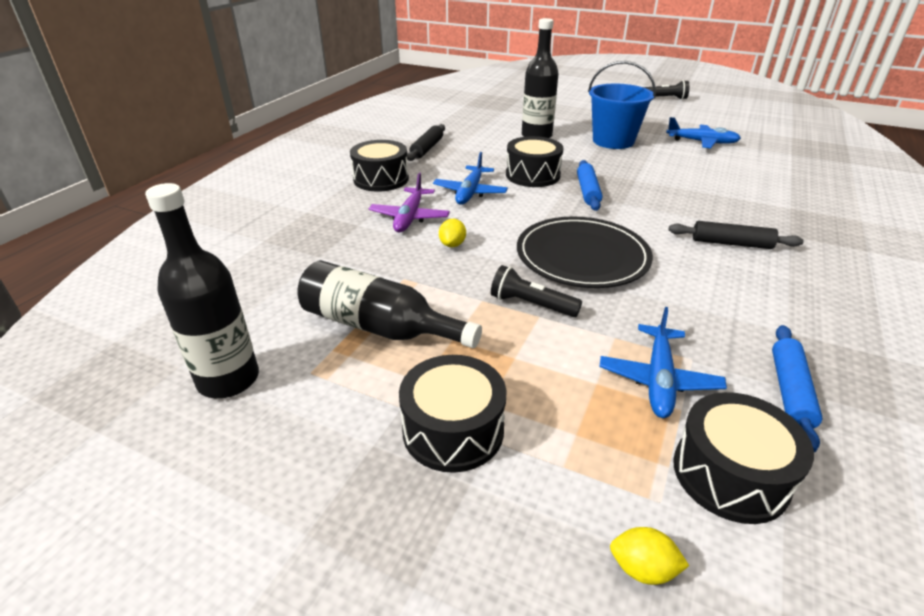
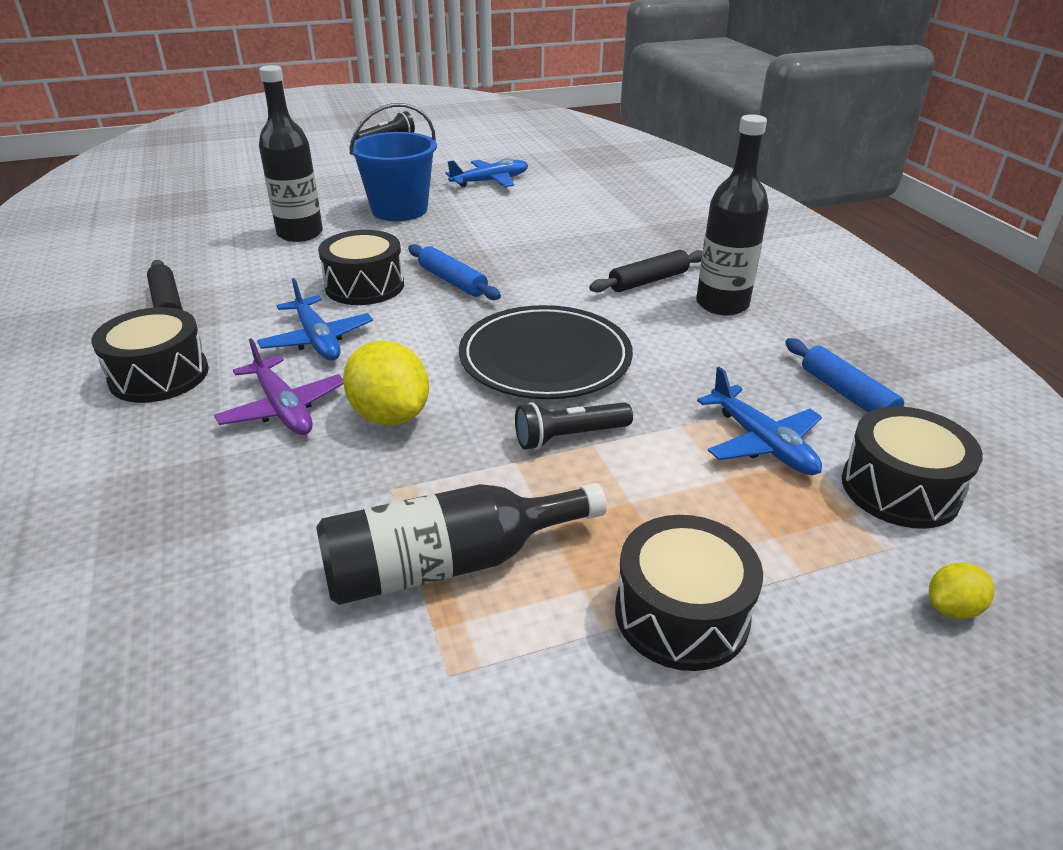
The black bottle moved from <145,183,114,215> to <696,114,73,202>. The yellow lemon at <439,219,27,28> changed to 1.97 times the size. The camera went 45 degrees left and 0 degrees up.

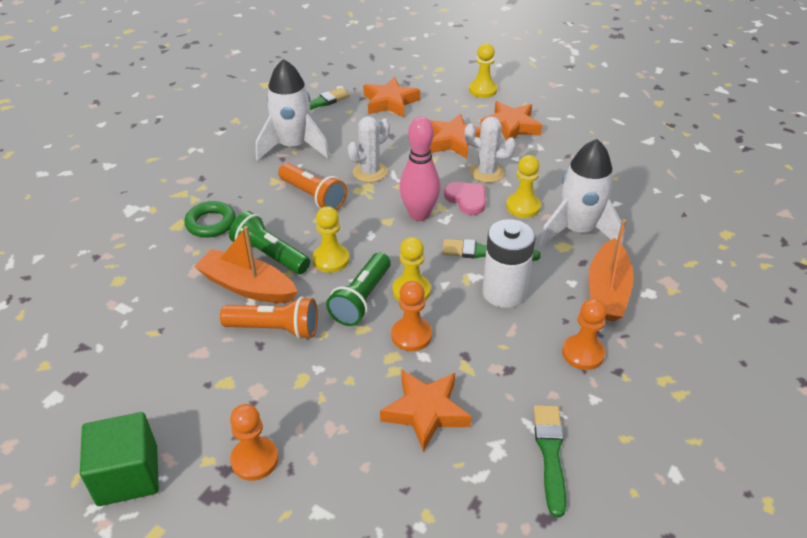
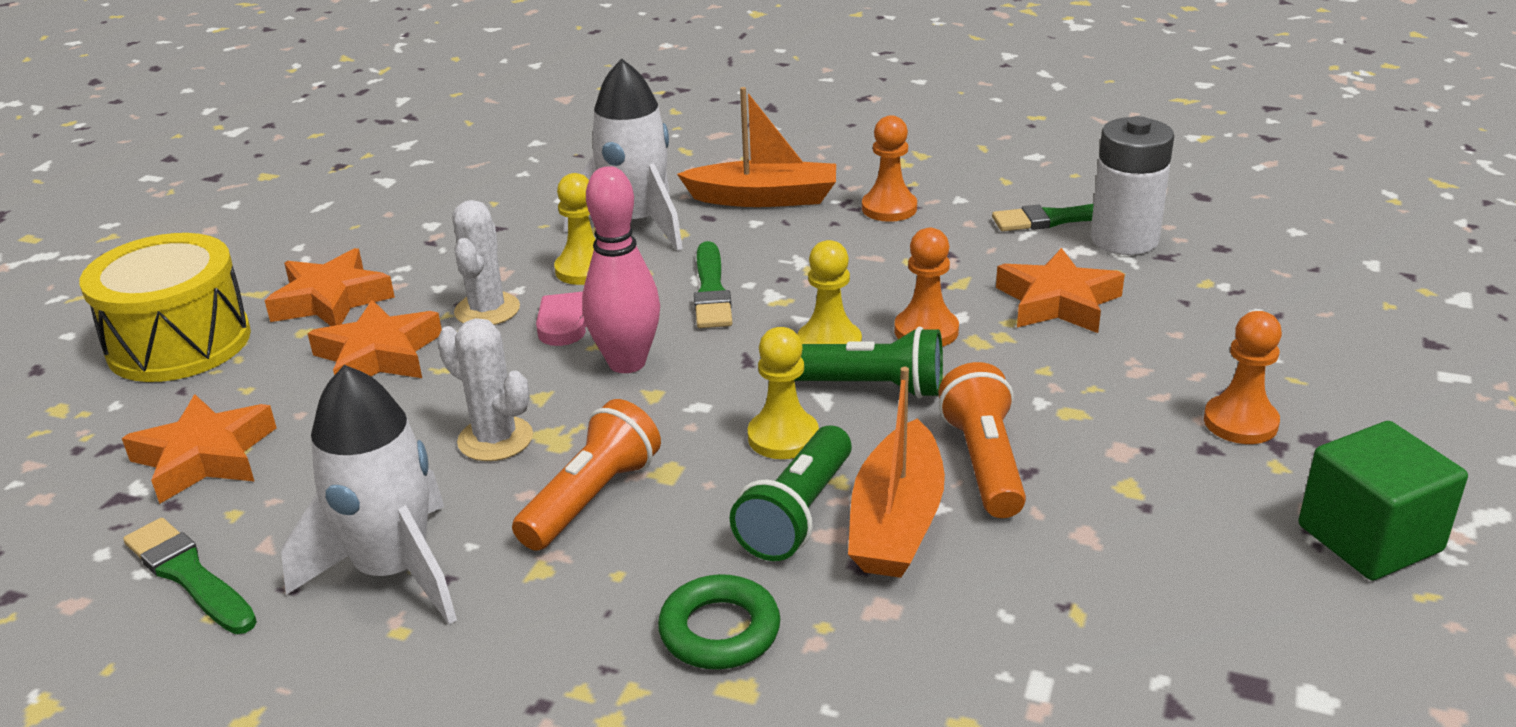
The yellow pawn at <469,43,28,55> was replaced by the yellow drum at <79,233,172,149>. The white battery moved from <482,219,53,89> to <1090,116,84,139>. The camera went 100 degrees left and 10 degrees down.

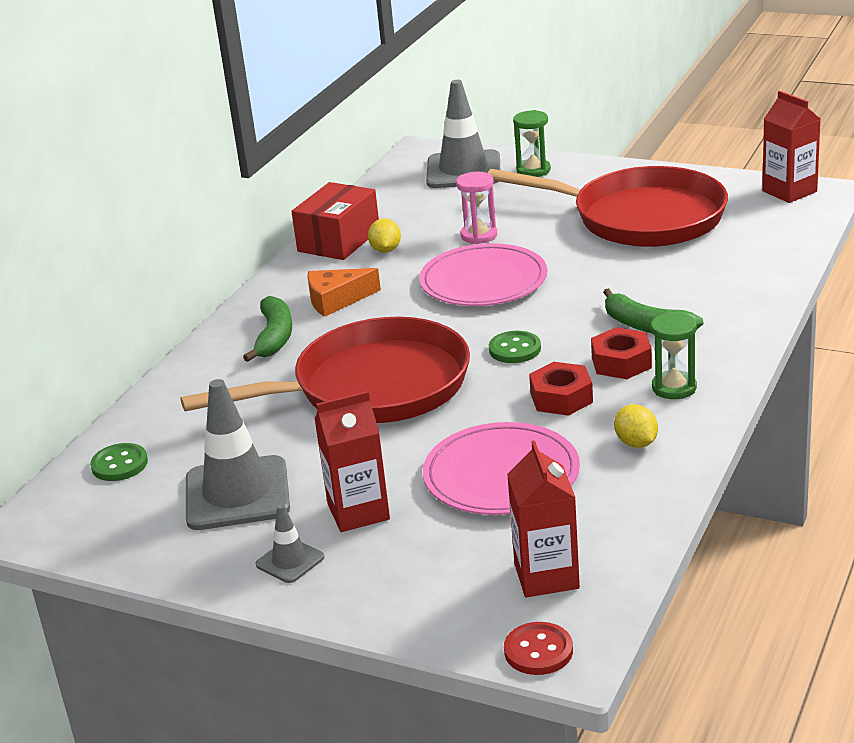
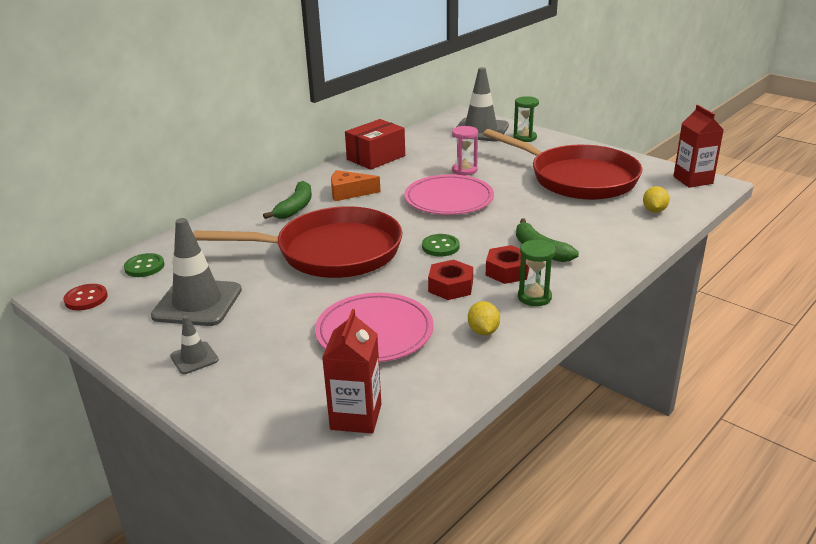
The yellow lemon moved from <368,218,33,35> to <643,186,27,26>. The red carton at <315,391,75,141> disappeared. The red button moved from <504,622,69,53> to <63,284,45,26>. The camera went 15 degrees right and 0 degrees up.

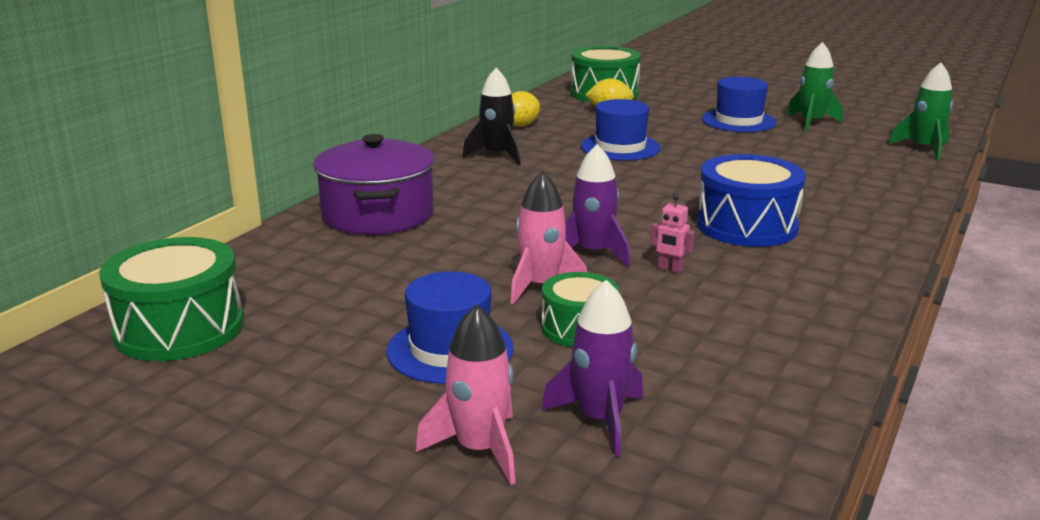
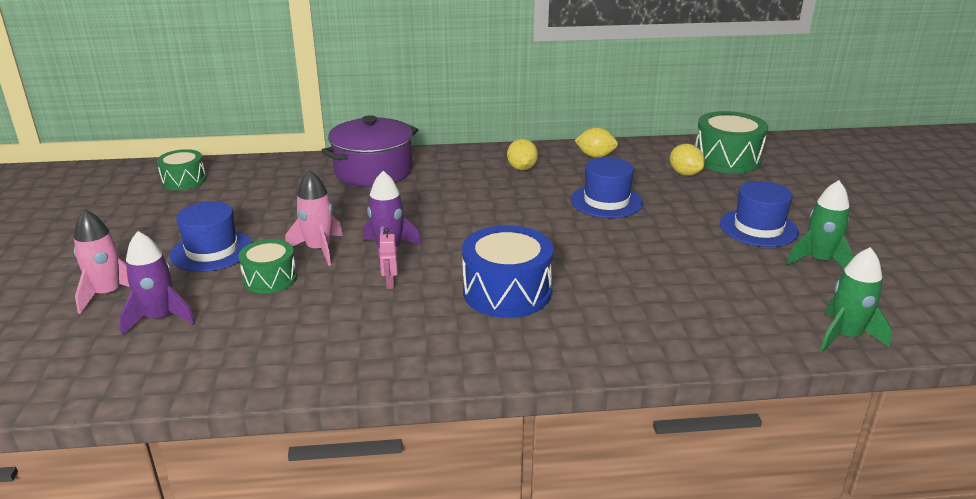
The black rocket at <462,68,59,97> was replaced by the yellow lemon at <507,139,31,32>. The green drum at <100,237,144,124> changed to 0.61 times the size. The camera went 55 degrees right and 5 degrees up.

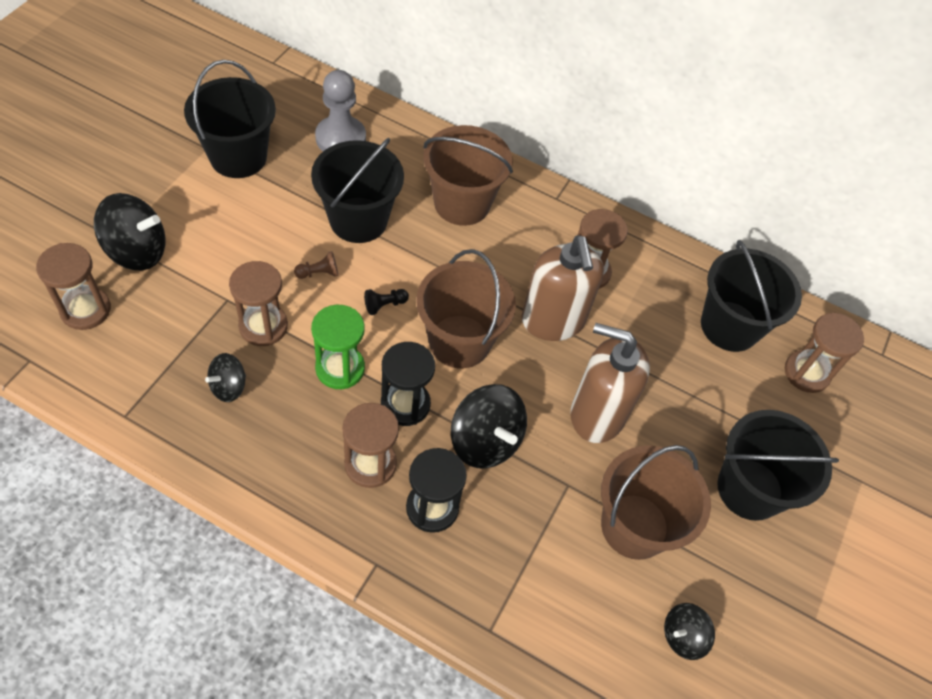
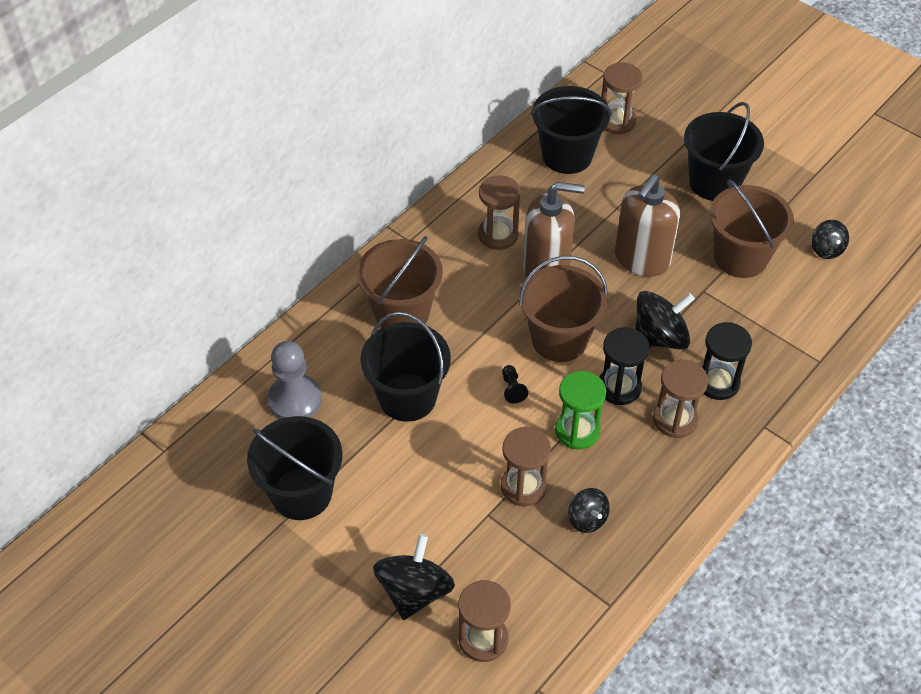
The brown pawn at <294,251,44,28> disappeared. The camera went 70 degrees left and 5 degrees down.

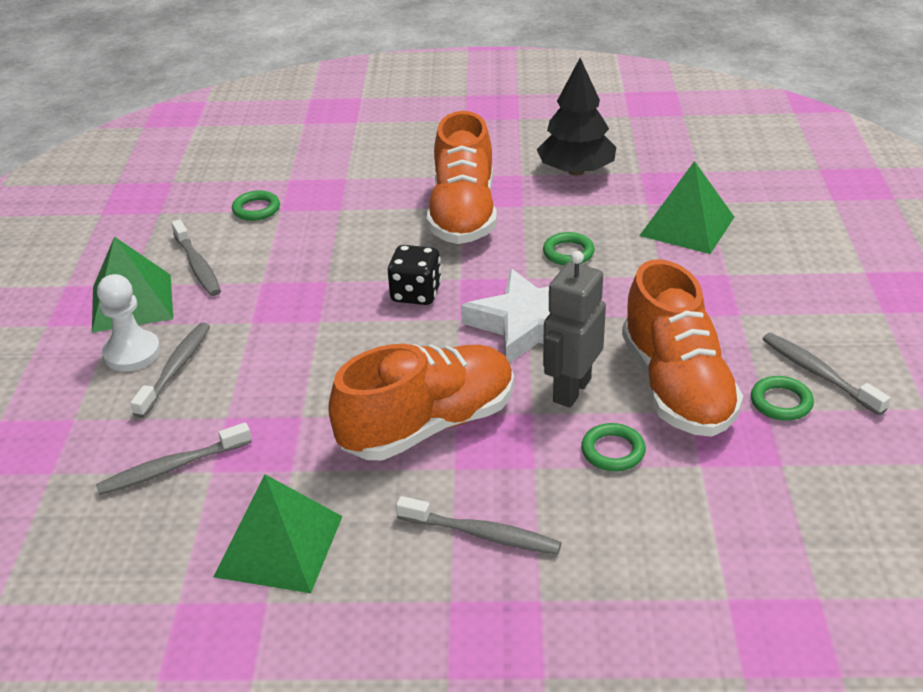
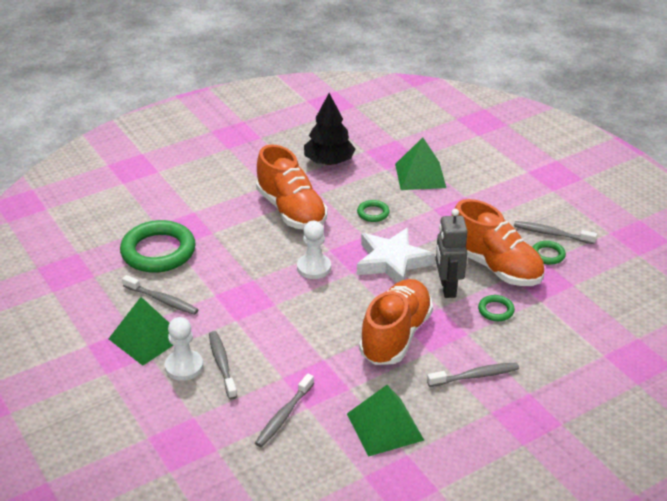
The green ring at <232,190,48,31> changed to 2.20 times the size. The black dice at <388,245,54,60> was replaced by the white pawn at <297,221,34,58>. The camera went 35 degrees left and 0 degrees up.

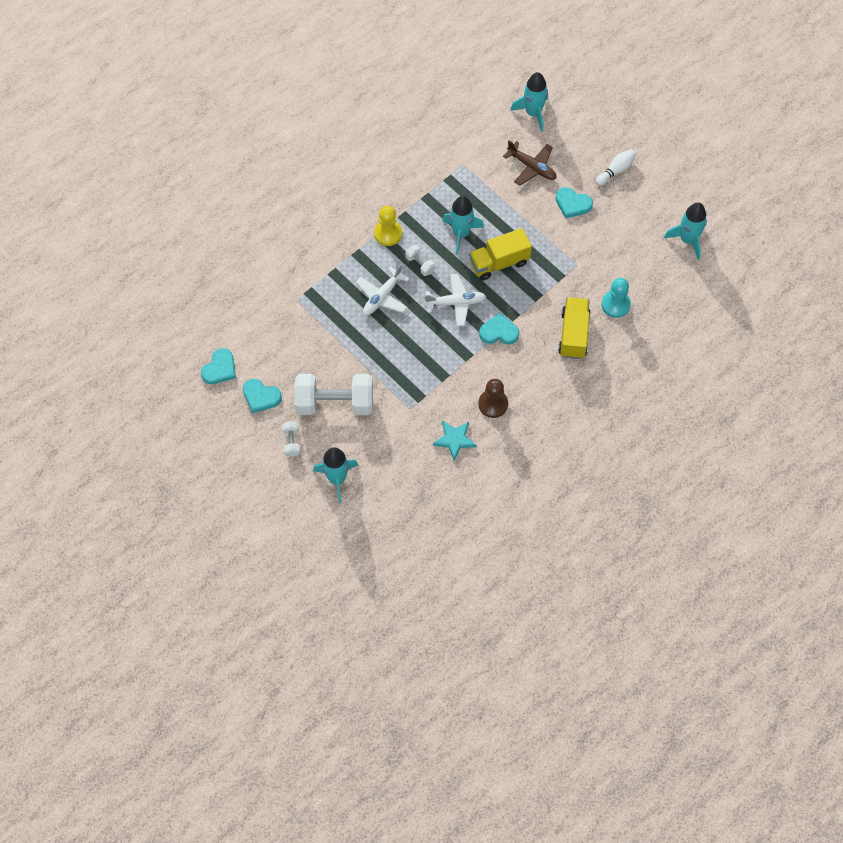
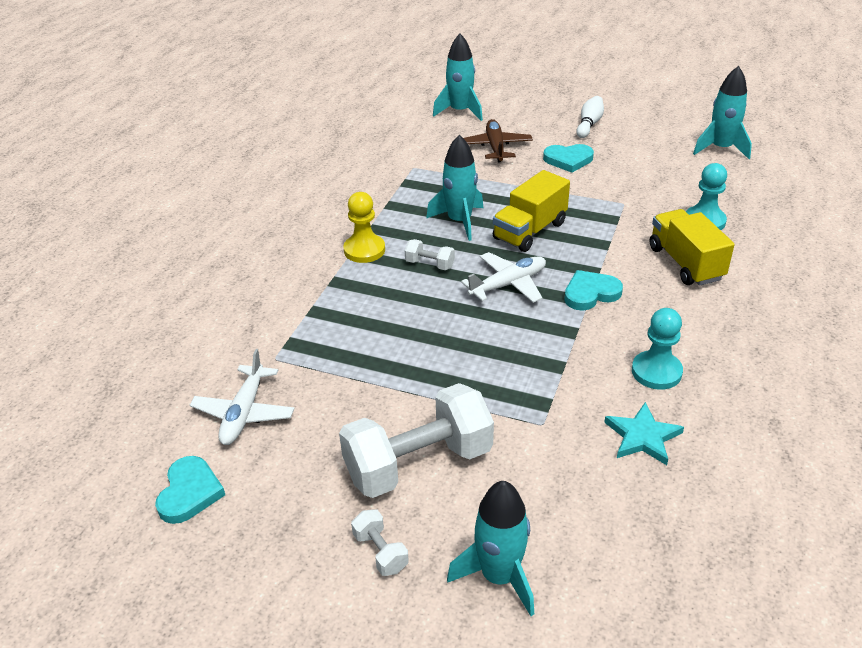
The brown plane at <503,141,53,45> turned 105 degrees counterclockwise. The white plane moved from <356,264,53,51> to <190,349,105,96>. The turquoise heart at <243,379,39,34> disappeared. The brown pawn at <478,379,30,39> became the turquoise pawn at <632,308,51,82>. The camera went 25 degrees left and 25 degrees down.

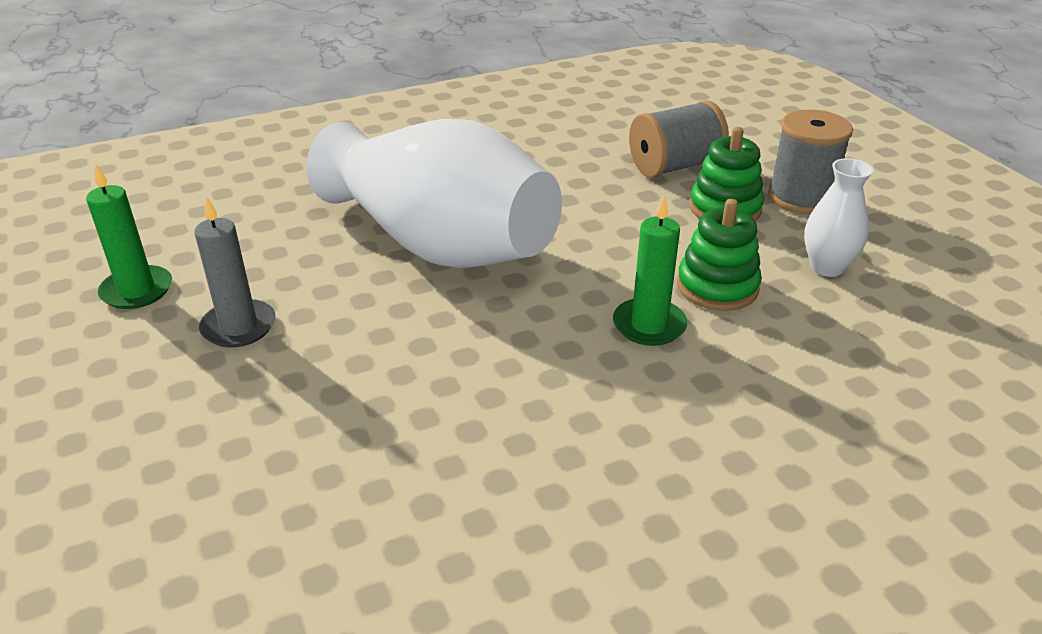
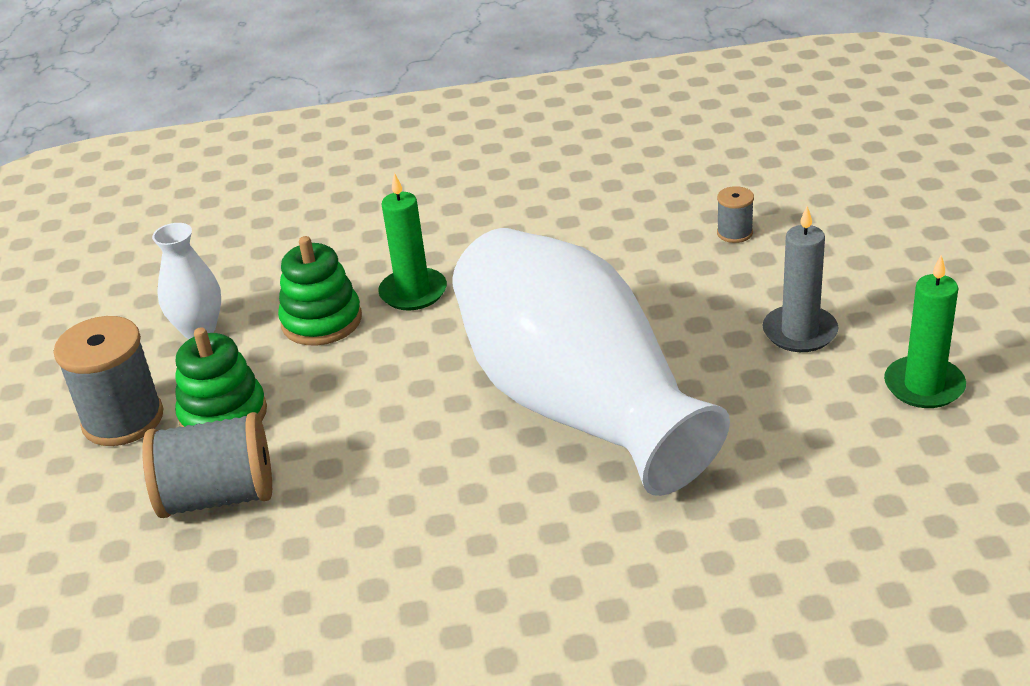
The grey spool at <717,186,37,57> appeared. The camera went 160 degrees left and 0 degrees up.

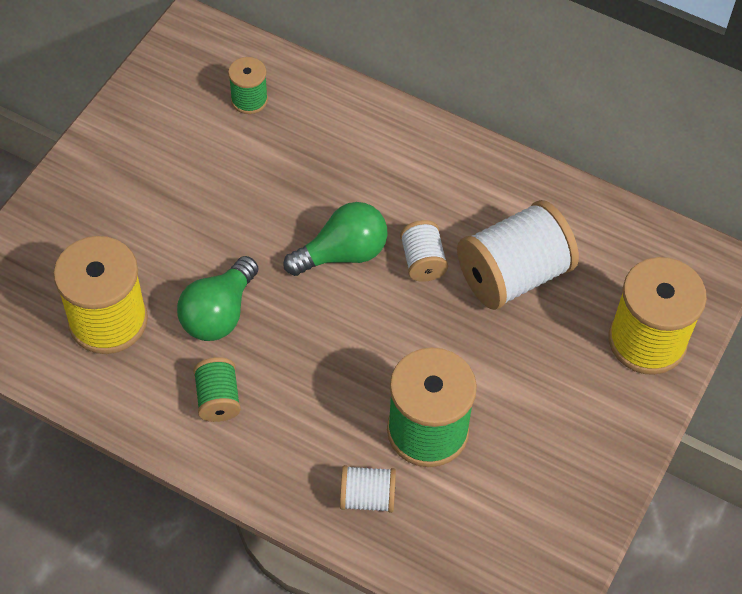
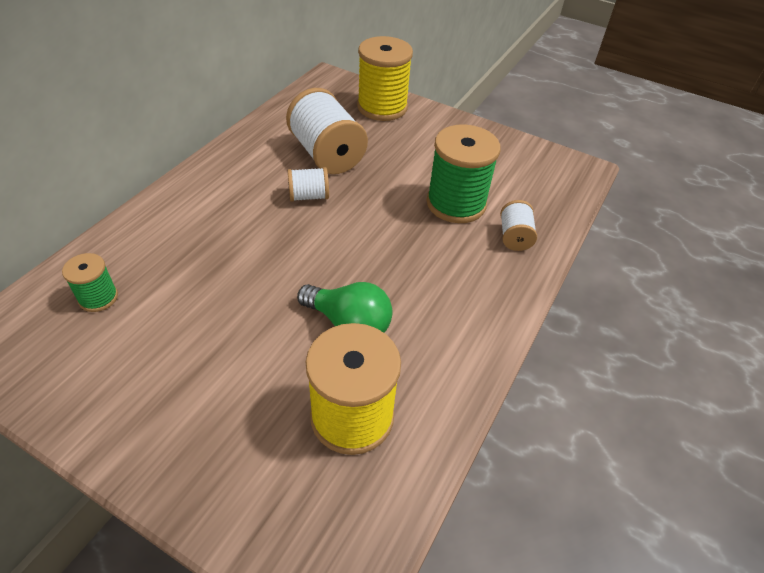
The green light bulb at <283,202,105,74> disappeared. The green spool at <193,357,48,65> disappeared. The camera went 90 degrees left and 10 degrees down.

